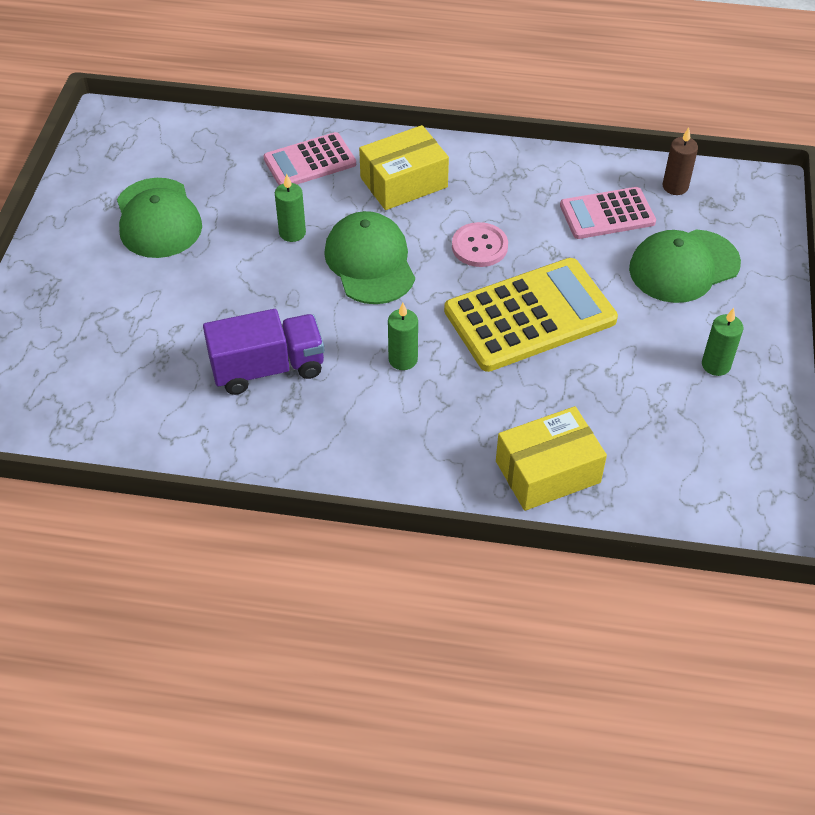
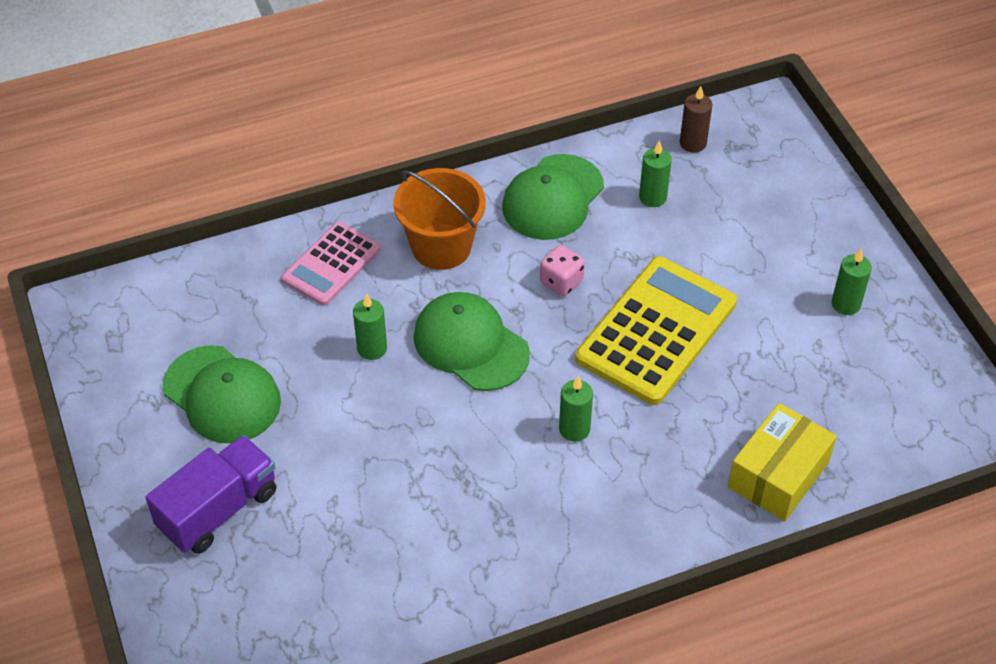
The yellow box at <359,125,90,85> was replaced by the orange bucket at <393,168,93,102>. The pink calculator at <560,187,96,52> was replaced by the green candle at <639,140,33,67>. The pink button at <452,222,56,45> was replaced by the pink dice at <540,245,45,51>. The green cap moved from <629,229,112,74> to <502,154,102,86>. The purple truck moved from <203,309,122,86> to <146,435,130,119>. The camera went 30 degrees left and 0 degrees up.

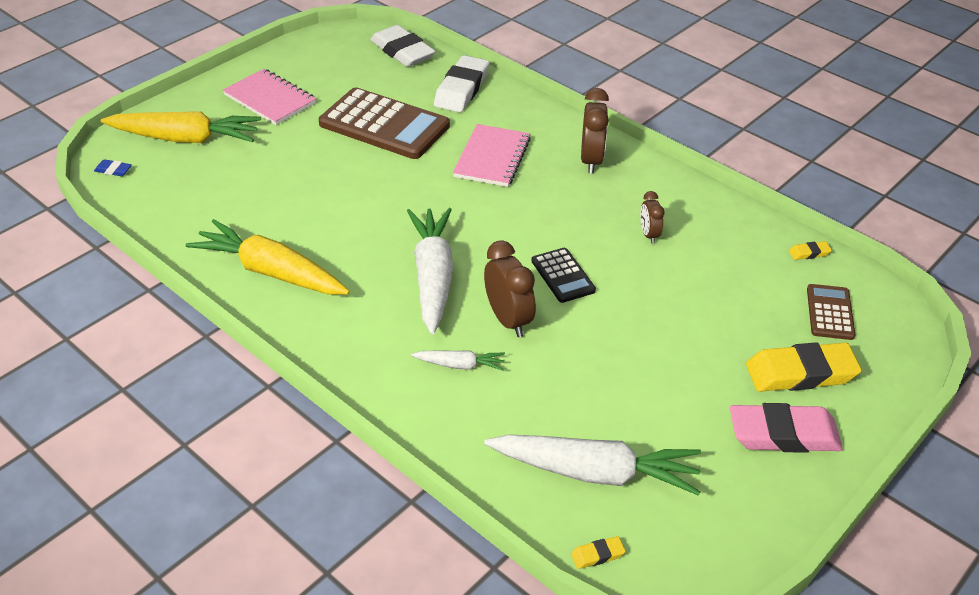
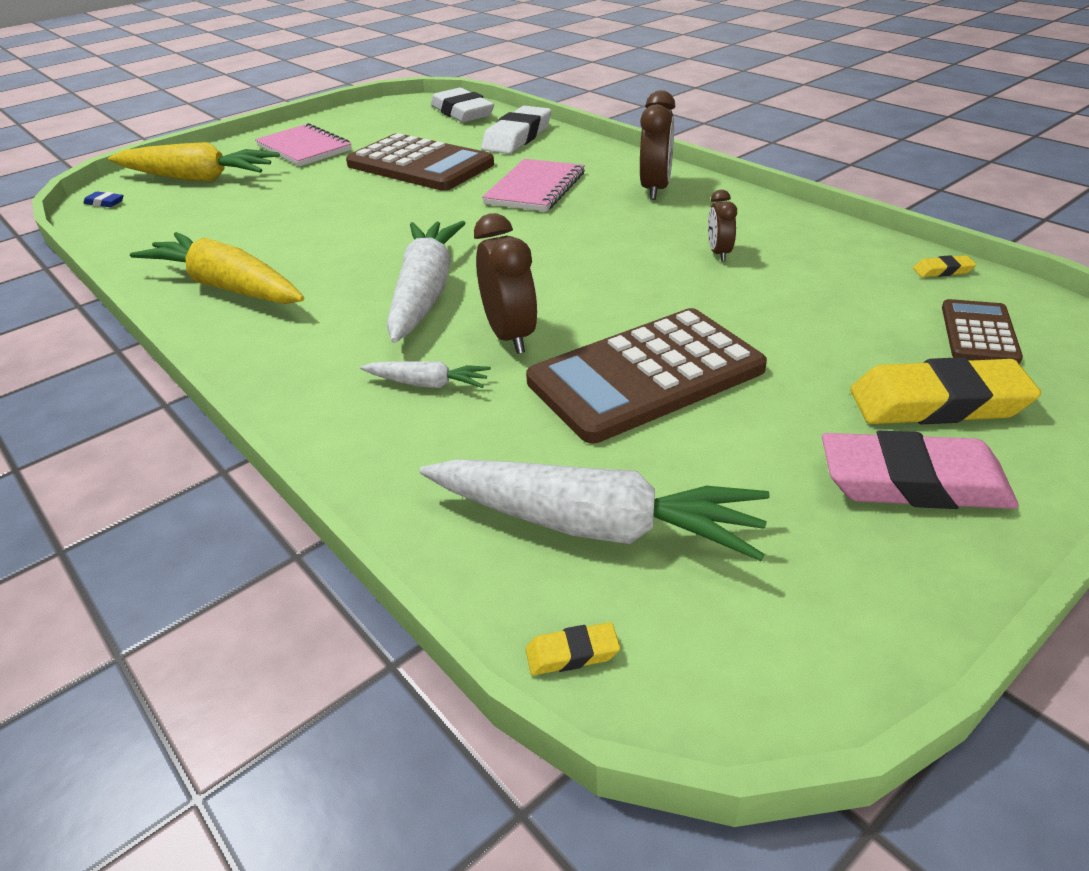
The black calculator at <531,248,65,55> disappeared. The brown calculator at <526,308,241,135> appeared. The camera went 10 degrees right and 5 degrees down.

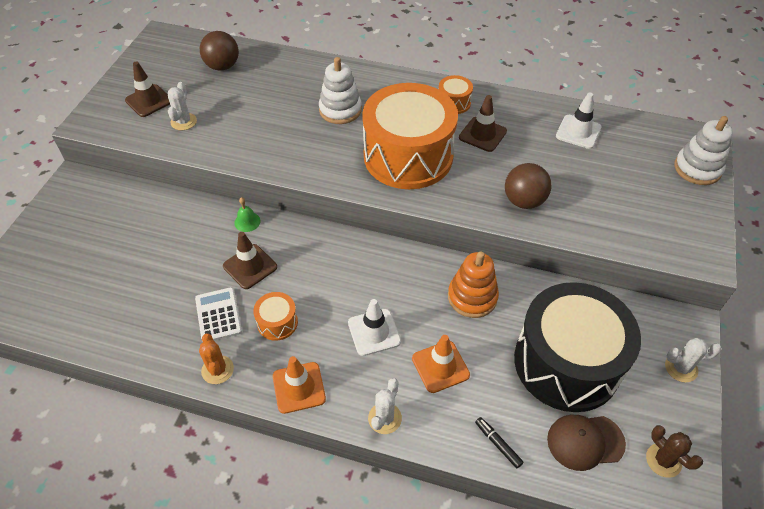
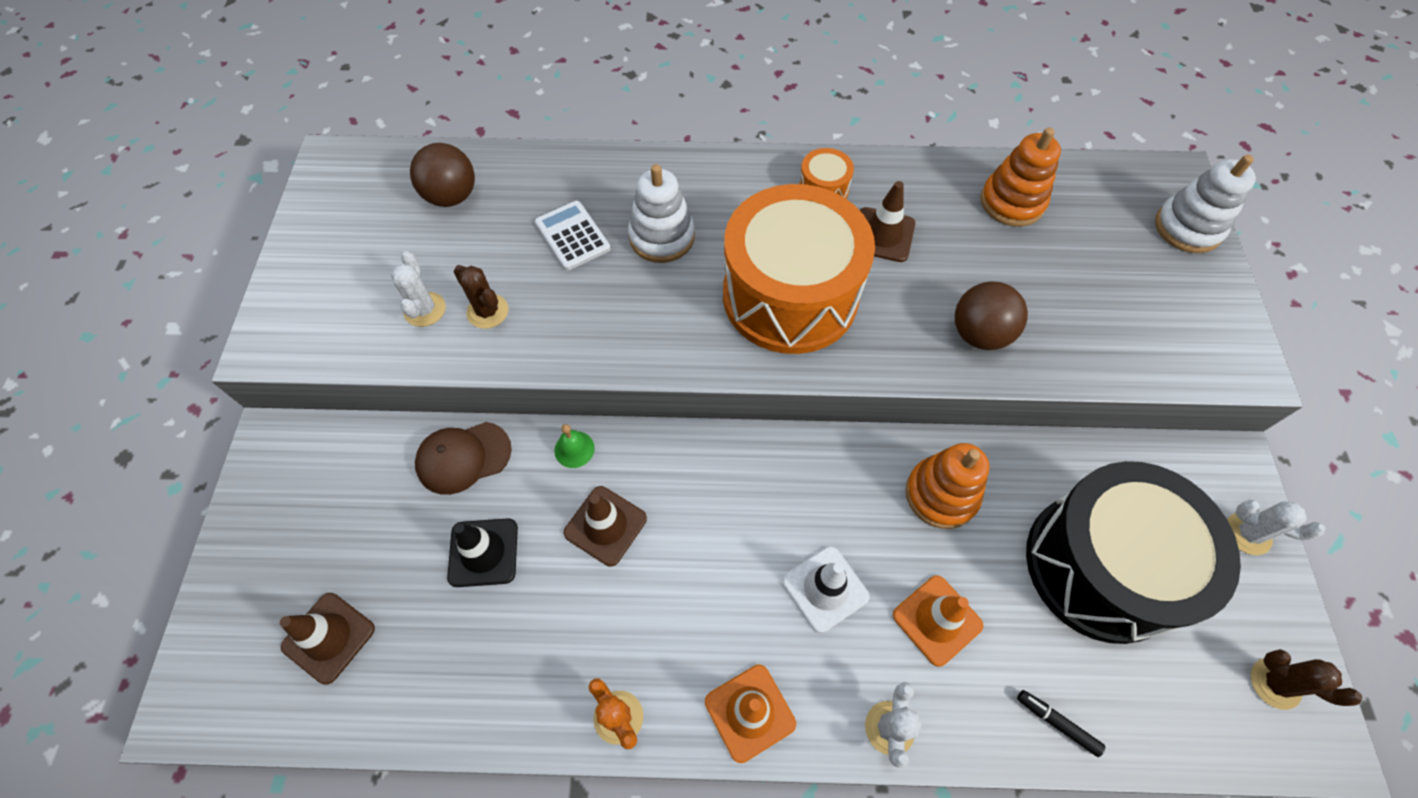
The brown traffic cone moved from <125,61,45,56> to <280,593,95,92>. The white traffic cone at <556,92,46,57> was replaced by the orange stacking toy at <980,128,81,99>. The white calculator moved from <195,287,47,55> to <535,201,76,69>. The orange drum at <253,292,45,49> disappeared. The white cactus at <665,338,57,44> turned 45 degrees clockwise. The brown cap moved from <547,415,79,56> to <415,422,97,73>. The brown cactus at <454,265,54,64> appeared. The black traffic cone at <447,518,71,69> appeared. The camera went 15 degrees left and 10 degrees up.

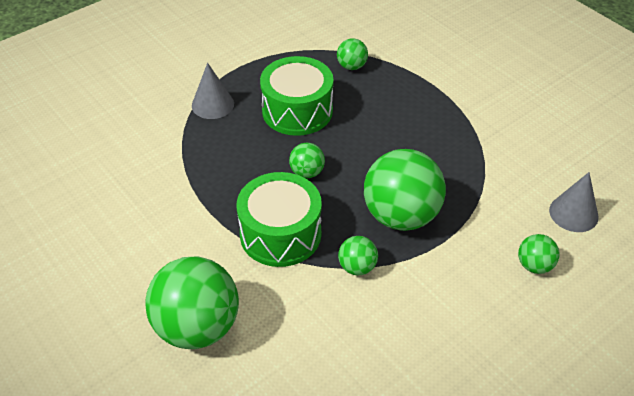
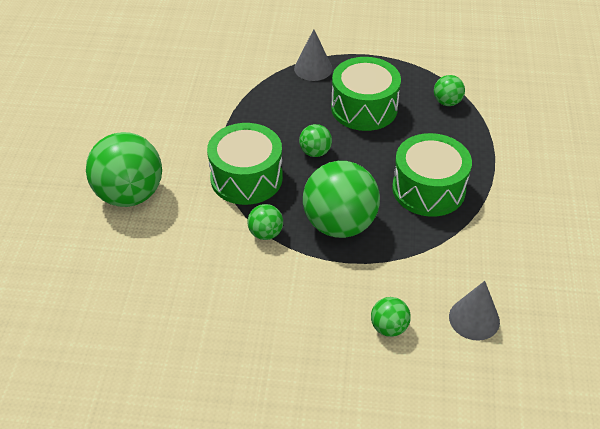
The green drum at <392,133,80,84> appeared. The camera went 45 degrees right and 0 degrees up.

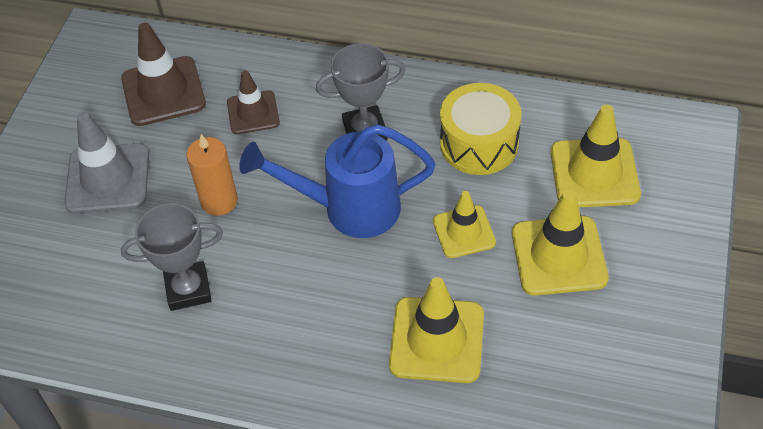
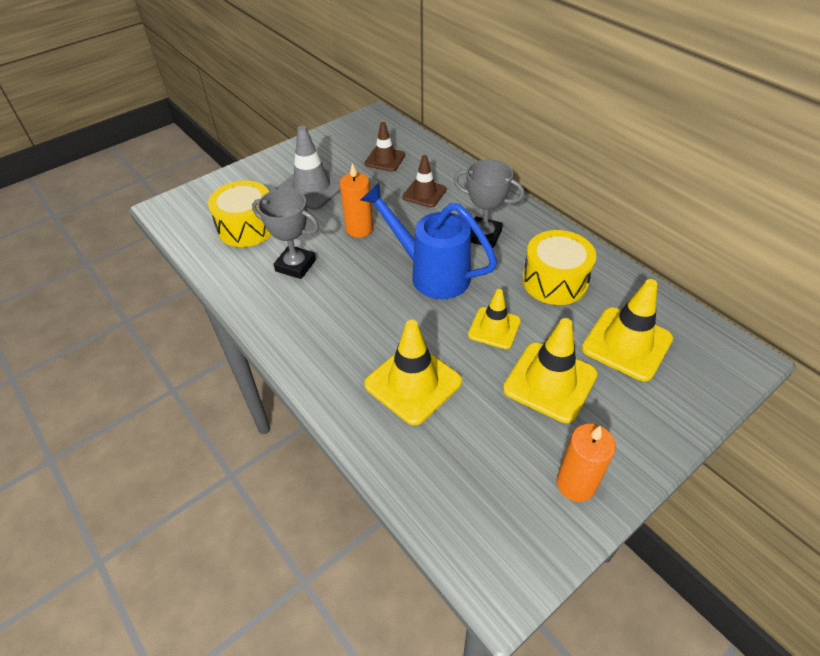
The brown traffic cone at <121,23,85,103> changed to 0.63 times the size. The yellow drum at <208,180,64,67> appeared. The orange candle at <556,424,60,78> appeared. The camera went 35 degrees right and 5 degrees down.

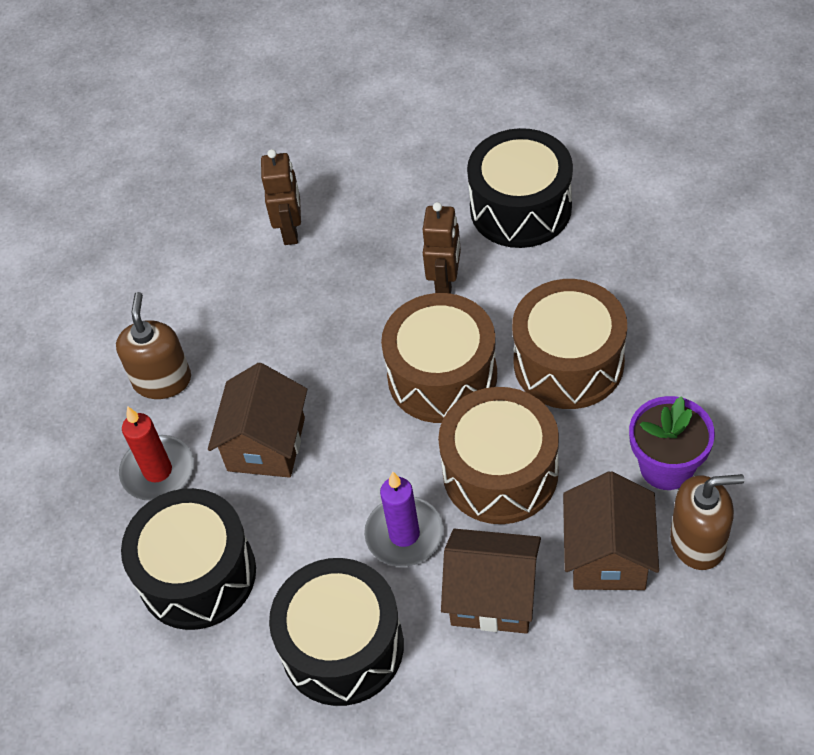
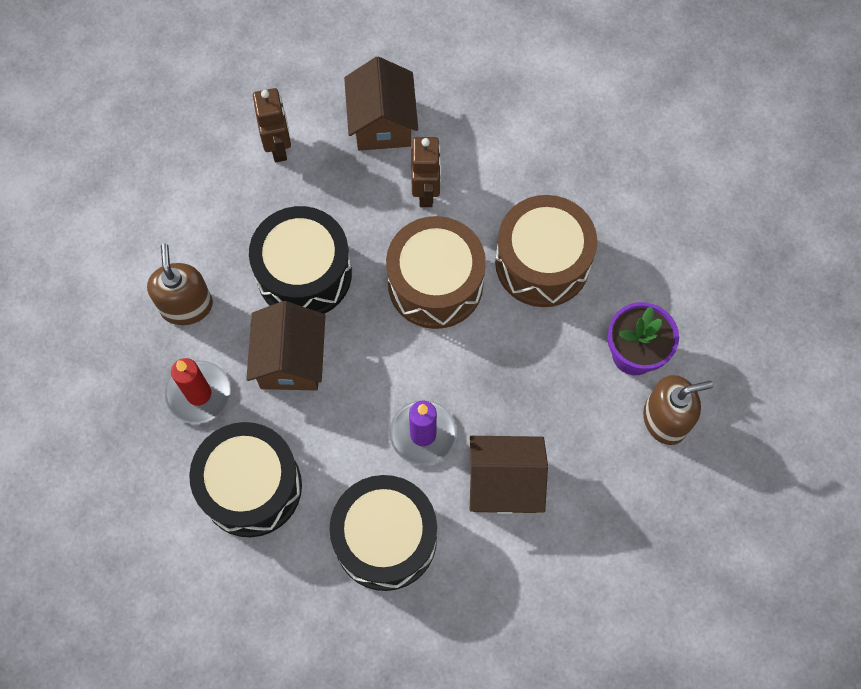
The black drum moved from <467,128,106,120> to <249,206,103,108>. The brown drum at <438,387,121,137> disappeared. The brown house moved from <563,472,96,118> to <344,57,74,94>. The camera went 15 degrees left and 15 degrees up.

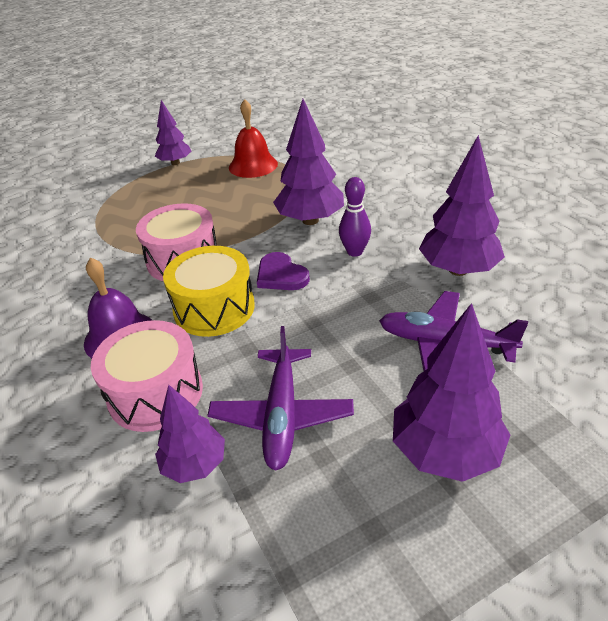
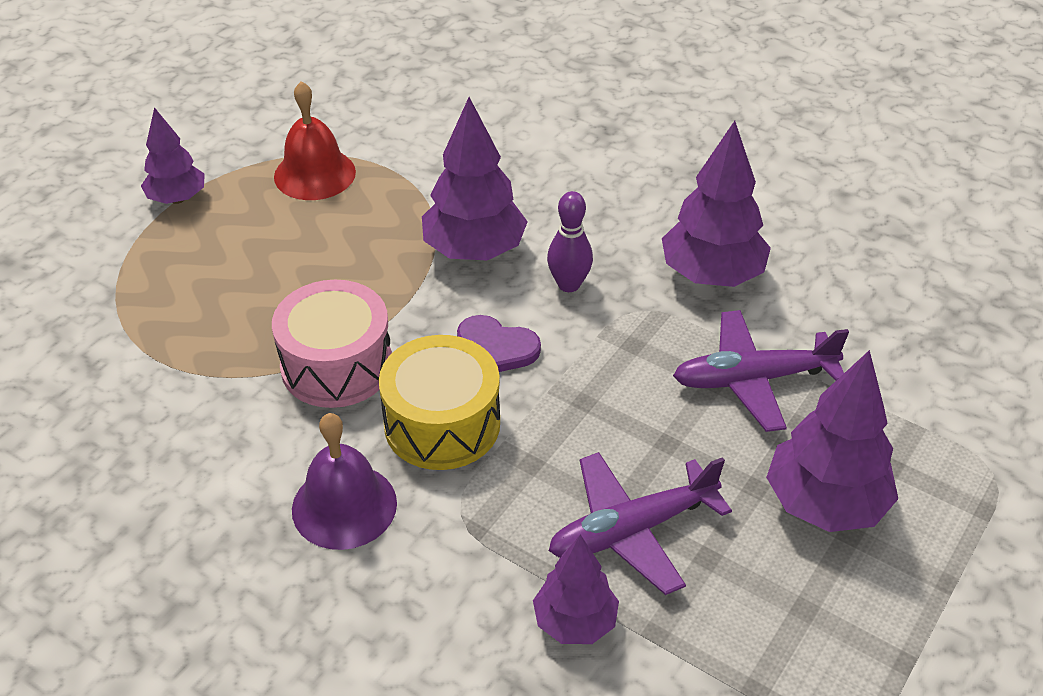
The pink drum at <91,320,112,112> disappeared. The purple plane at <207,326,147,145> turned 90 degrees clockwise. The camera went 30 degrees left and 5 degrees up.

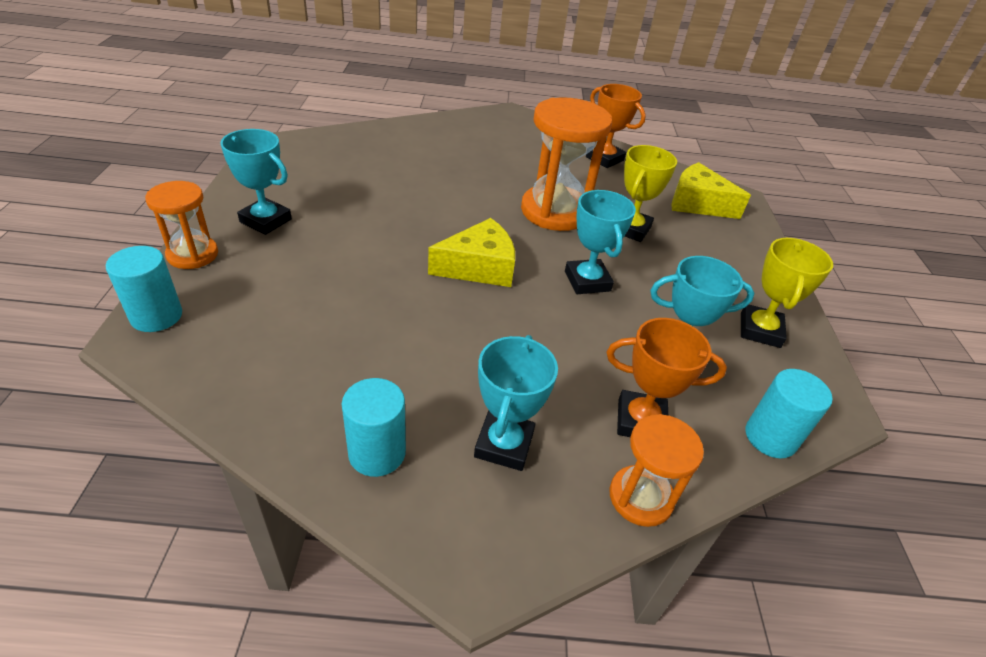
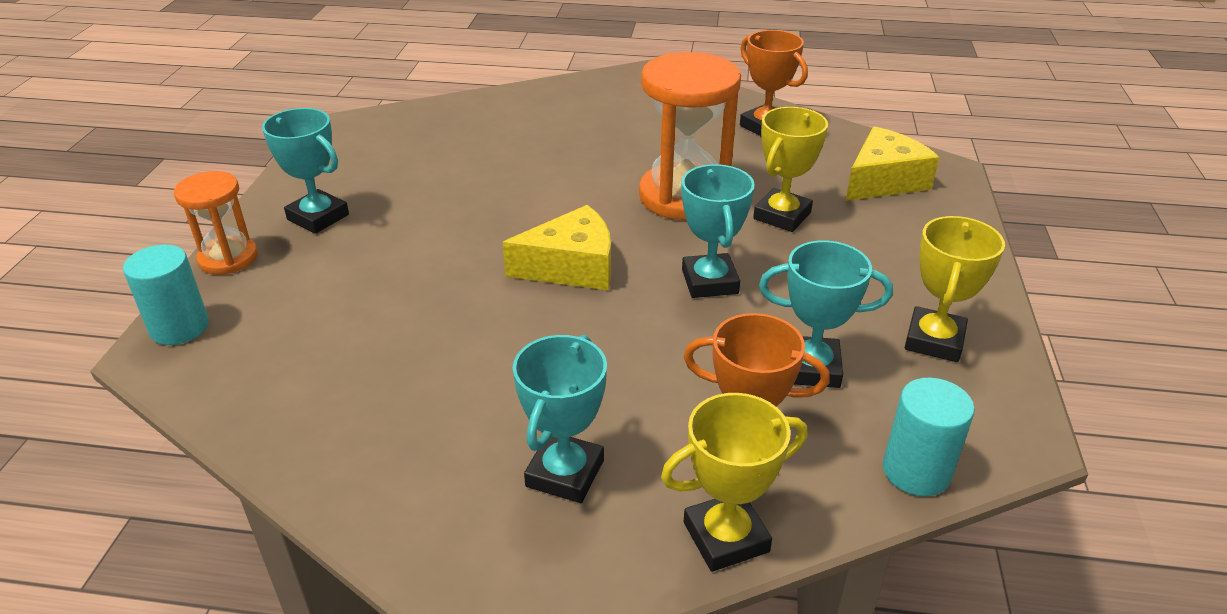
The yellow cheese at <671,162,80,57> turned 105 degrees clockwise. The turquoise cylinder at <342,378,64,99> disappeared. The orange hourglass at <610,414,94,113> was replaced by the yellow trophy at <661,393,146,179>. The camera went 10 degrees right and 5 degrees down.

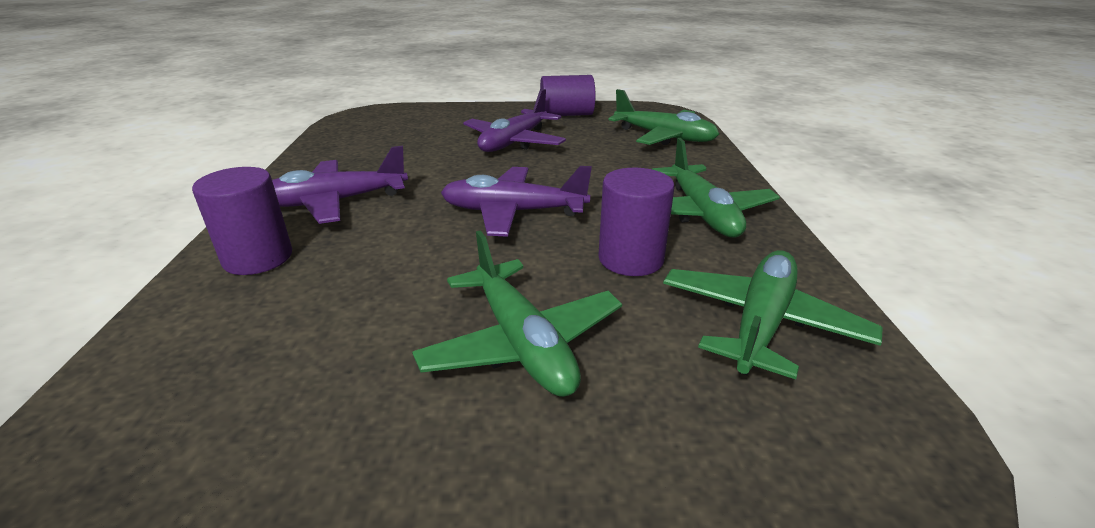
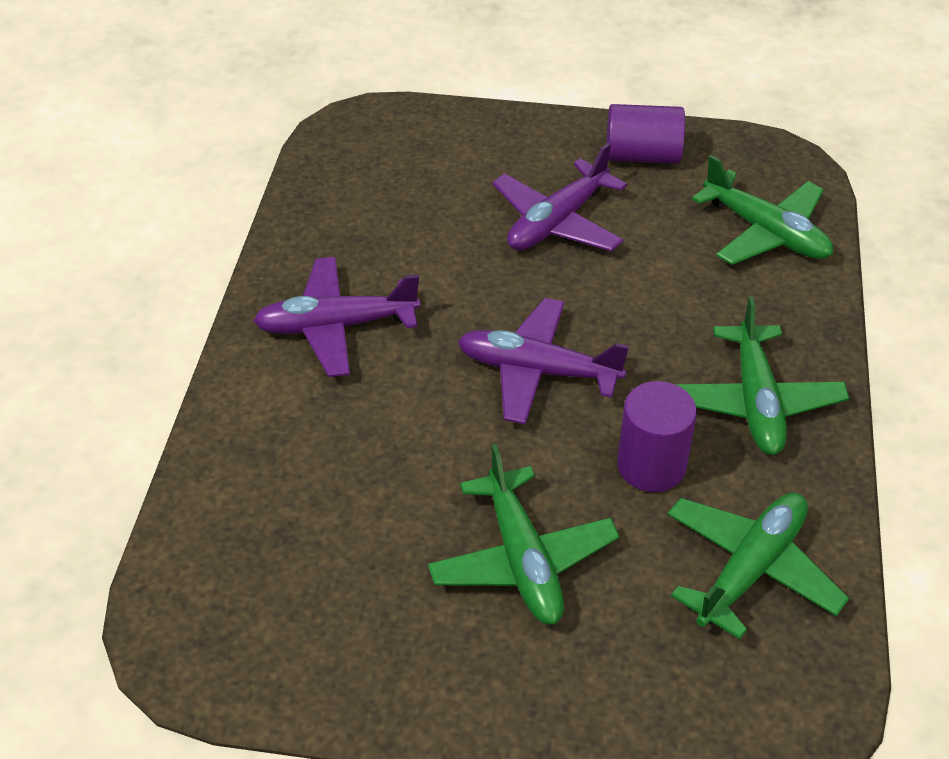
The purple cylinder at <192,167,100,108> disappeared. The camera went 10 degrees right and 15 degrees up.

